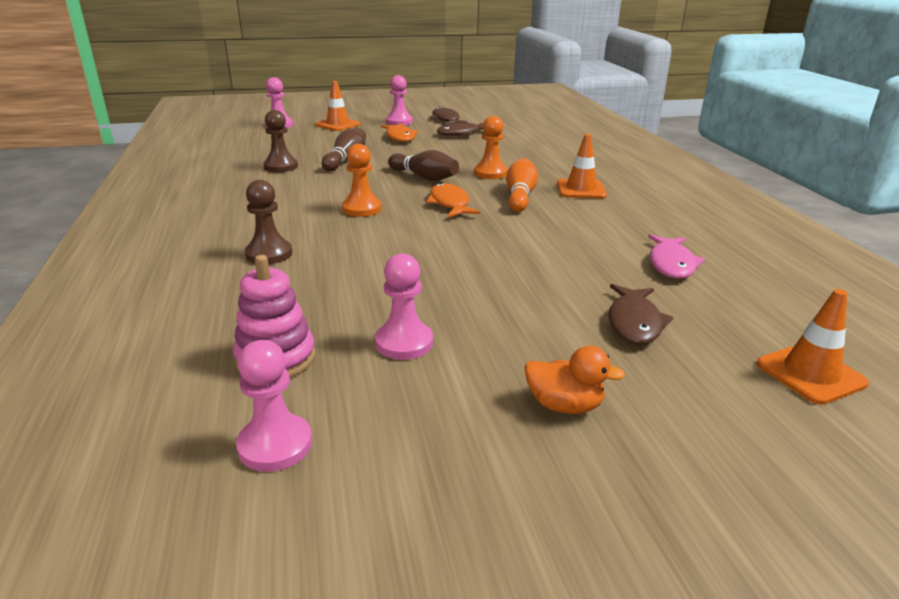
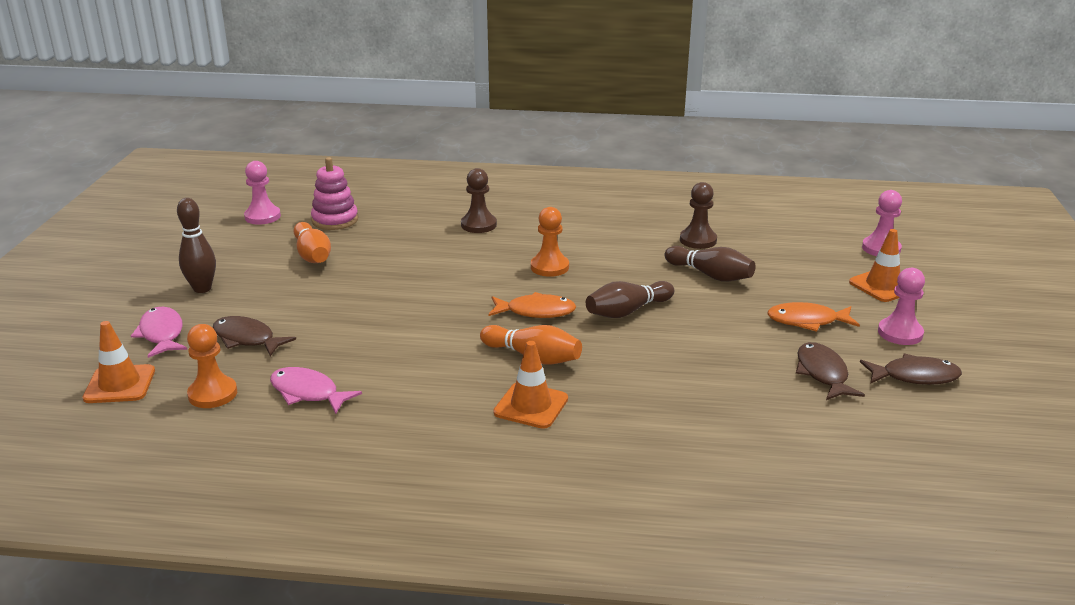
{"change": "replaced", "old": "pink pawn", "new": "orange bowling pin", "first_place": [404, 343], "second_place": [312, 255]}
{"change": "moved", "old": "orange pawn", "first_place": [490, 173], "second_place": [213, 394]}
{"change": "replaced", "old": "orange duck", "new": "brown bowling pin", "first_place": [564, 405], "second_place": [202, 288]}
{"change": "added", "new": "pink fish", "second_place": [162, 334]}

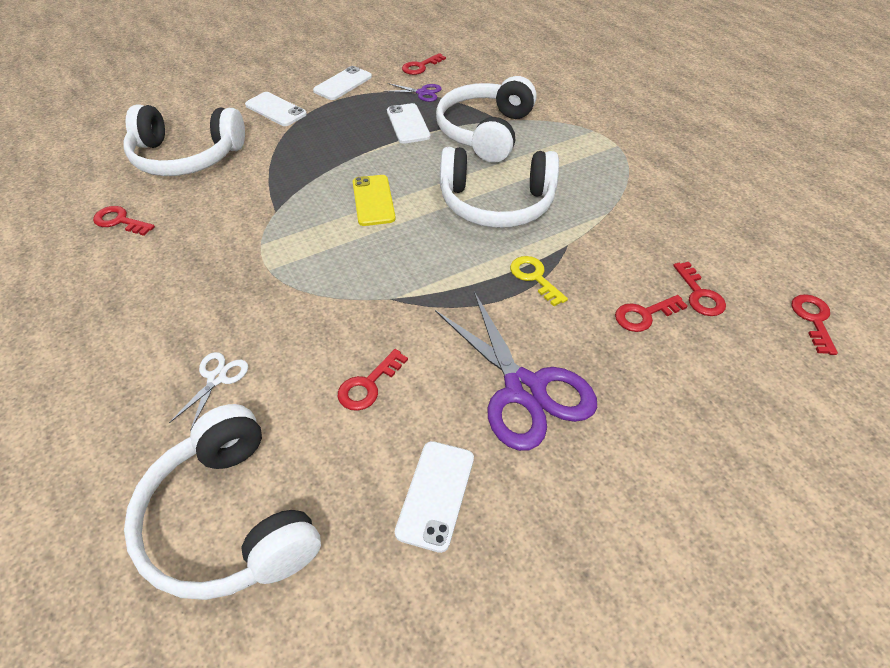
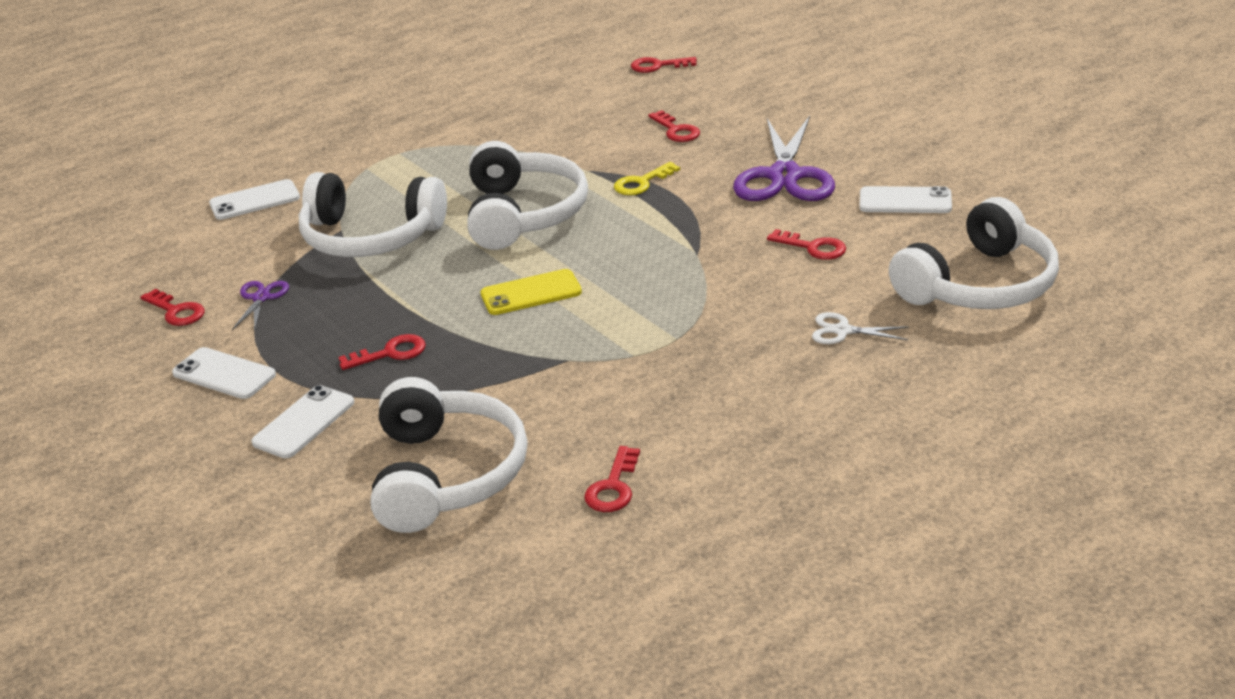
{"change": "moved", "old": "white phone", "first_place": [408, 124], "second_place": [255, 200]}
{"change": "turned", "old": "purple scissors", "first_place": [524, 389], "second_place": [784, 176], "degrees": 135}
{"change": "moved", "old": "red key", "first_place": [699, 294], "second_place": [390, 353]}

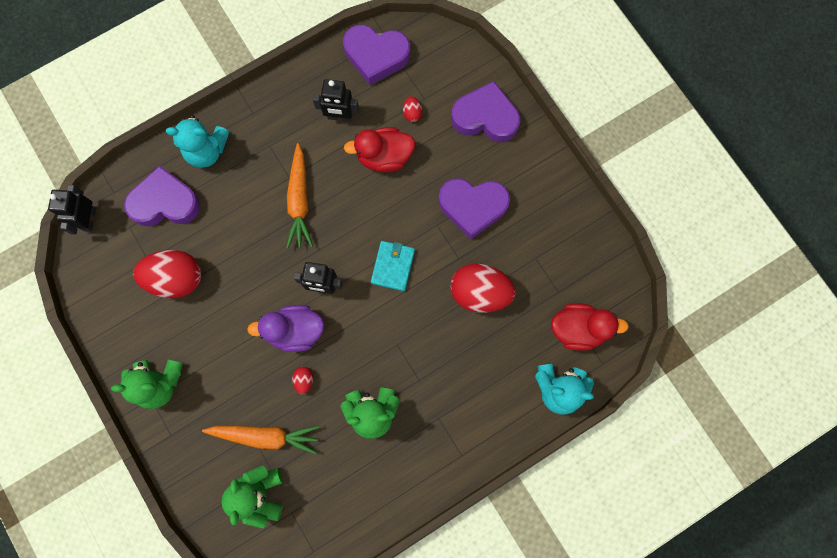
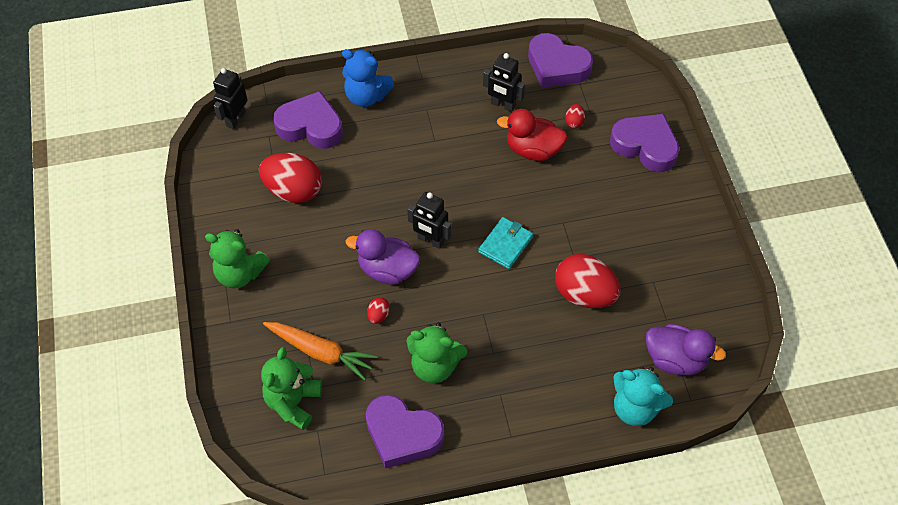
{"change": "recoloured", "old": "turquoise teddy bear", "new": "blue teddy bear", "first_place": [206, 151], "second_place": [366, 96]}
{"change": "removed", "old": "orange carrot", "first_place": [299, 200]}
{"change": "moved", "old": "purple heart", "first_place": [472, 207], "second_place": [402, 434]}
{"change": "recoloured", "old": "red duck", "new": "purple duck", "first_place": [578, 329], "second_place": [675, 359]}

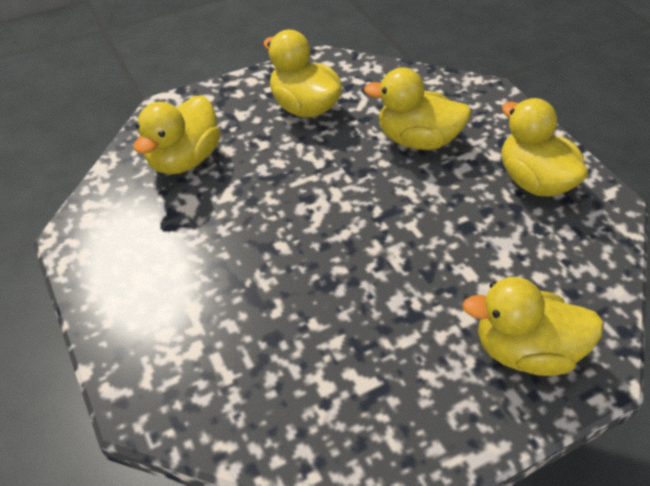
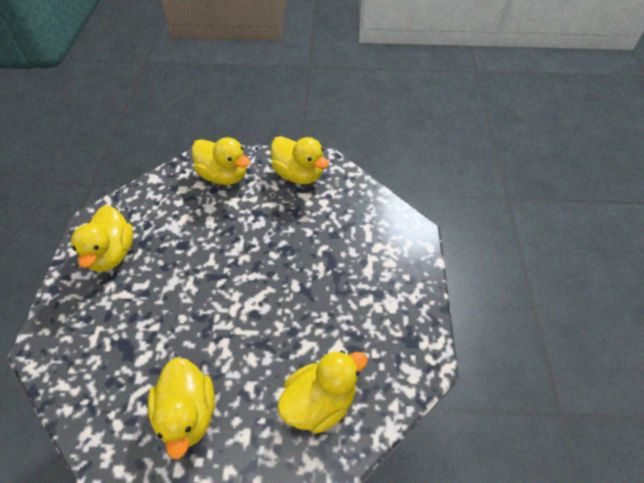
{"change": "moved", "old": "yellow duck", "first_place": [417, 140], "second_place": [298, 174]}

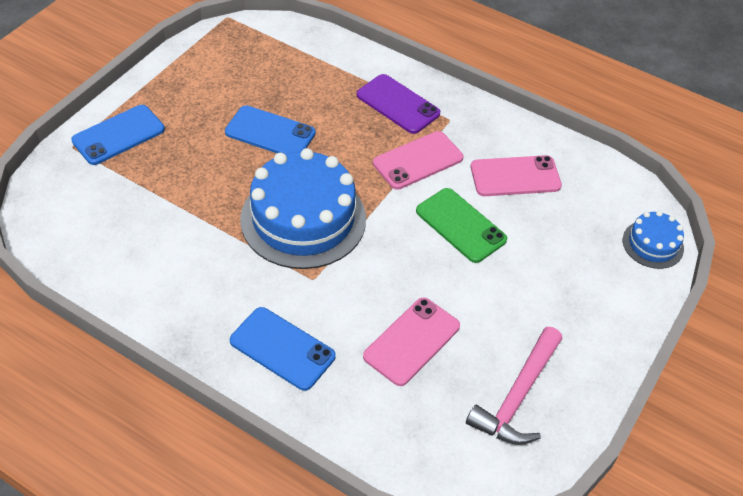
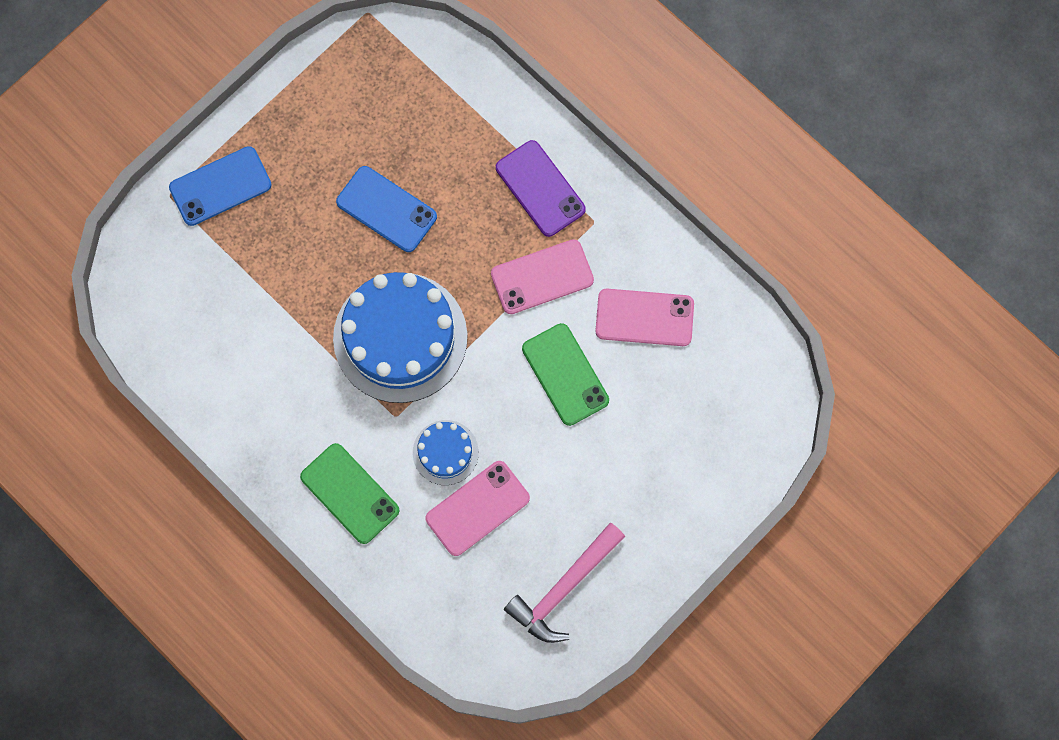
{"change": "recoloured", "old": "blue phone", "new": "green phone", "first_place": [282, 348], "second_place": [350, 493]}
{"change": "moved", "old": "blue cake", "first_place": [653, 244], "second_place": [445, 452]}

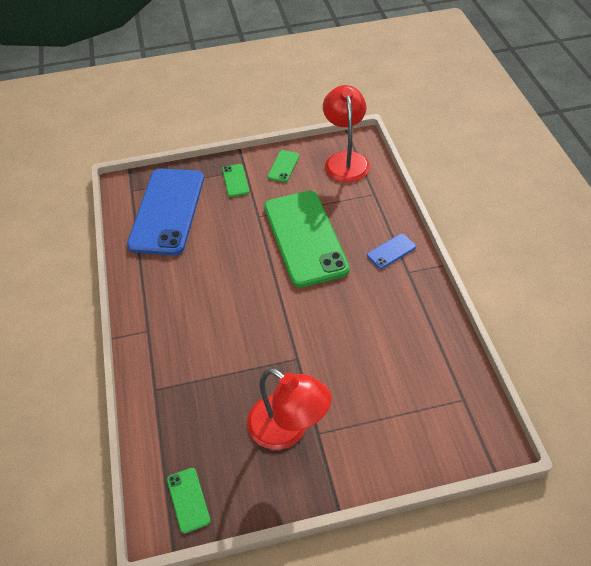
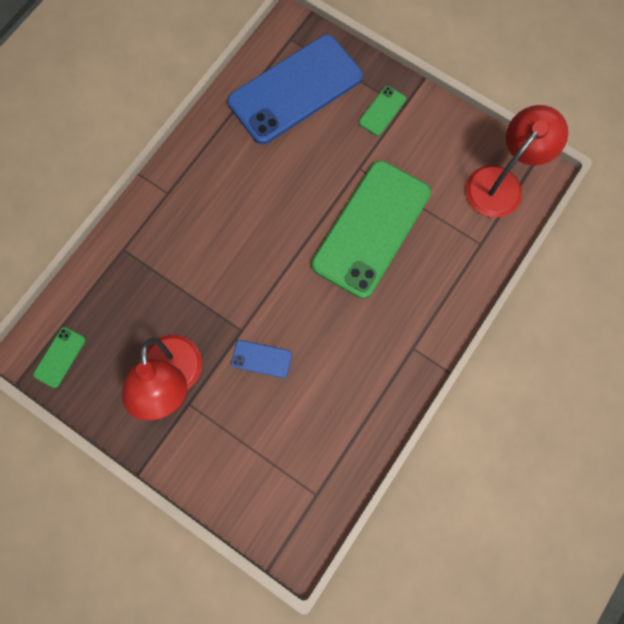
{"change": "removed", "old": "green phone", "first_place": [283, 166]}
{"change": "moved", "old": "blue phone", "first_place": [391, 251], "second_place": [261, 358]}

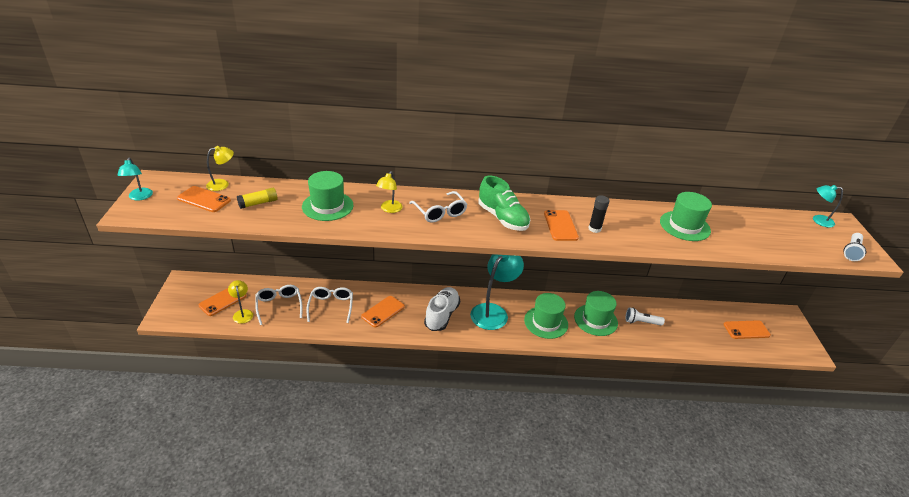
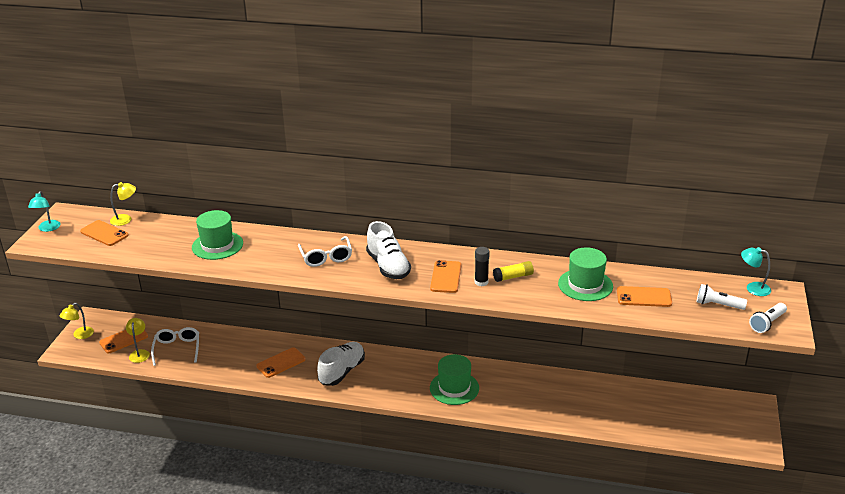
{"change": "moved", "old": "yellow glue stick", "first_place": [258, 203], "second_place": [513, 277]}
{"change": "removed", "old": "white glasses", "first_place": [331, 306]}
{"change": "moved", "old": "yellow lamp", "first_place": [389, 209], "second_place": [80, 335]}
{"change": "removed", "old": "turquoise lamp", "first_place": [493, 311]}
{"change": "recoloured", "old": "green shoe", "new": "white shoe", "first_place": [502, 218], "second_place": [388, 266]}
{"change": "removed", "old": "green hat", "first_place": [595, 320]}
{"change": "moved", "old": "white flashlight", "first_place": [641, 322], "second_place": [718, 305]}
{"change": "moved", "old": "orange phone", "first_place": [746, 330], "second_place": [644, 297]}

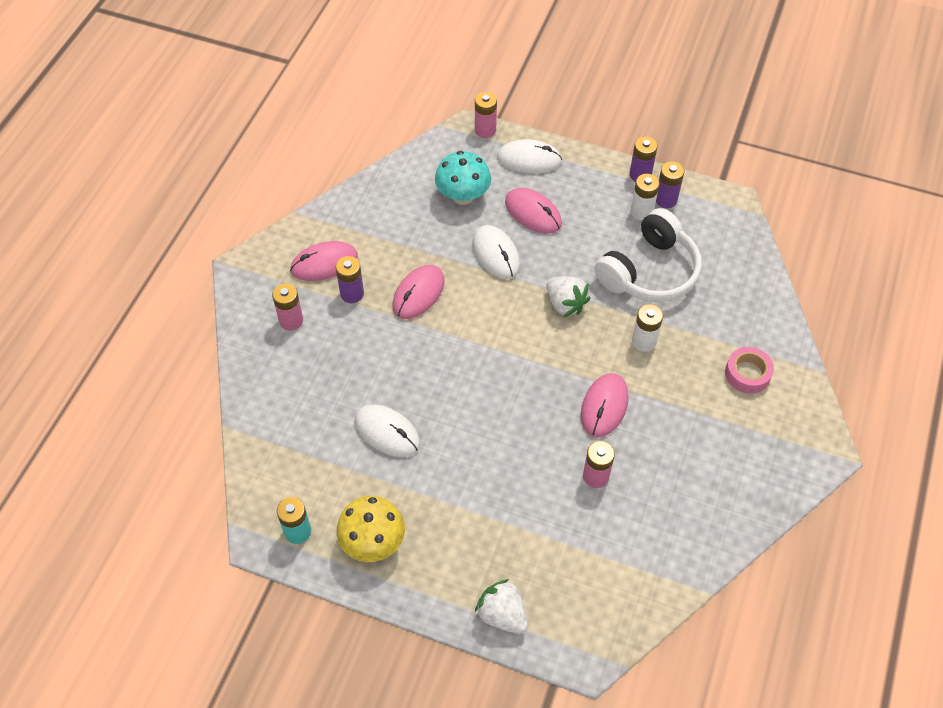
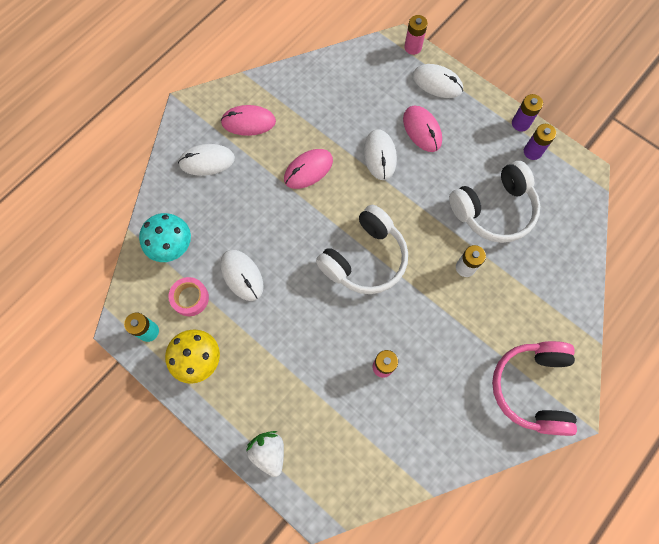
{"change": "replaced", "old": "pink battery", "new": "white mouse", "first_place": [291, 320], "second_place": [207, 161]}
{"change": "removed", "old": "purple battery", "first_place": [352, 293]}
{"change": "moved", "old": "turquoise mushroom", "first_place": [463, 196], "second_place": [172, 246]}
{"change": "removed", "old": "white strawberry", "first_place": [565, 304]}
{"change": "removed", "old": "pink mouse", "first_place": [604, 406]}
{"change": "removed", "old": "white battery", "first_place": [641, 212]}
{"change": "moved", "old": "pink tape", "first_place": [747, 374], "second_place": [190, 298]}
{"change": "added", "new": "white headphones", "second_place": [364, 258]}
{"change": "added", "new": "pink headphones", "second_place": [532, 388]}

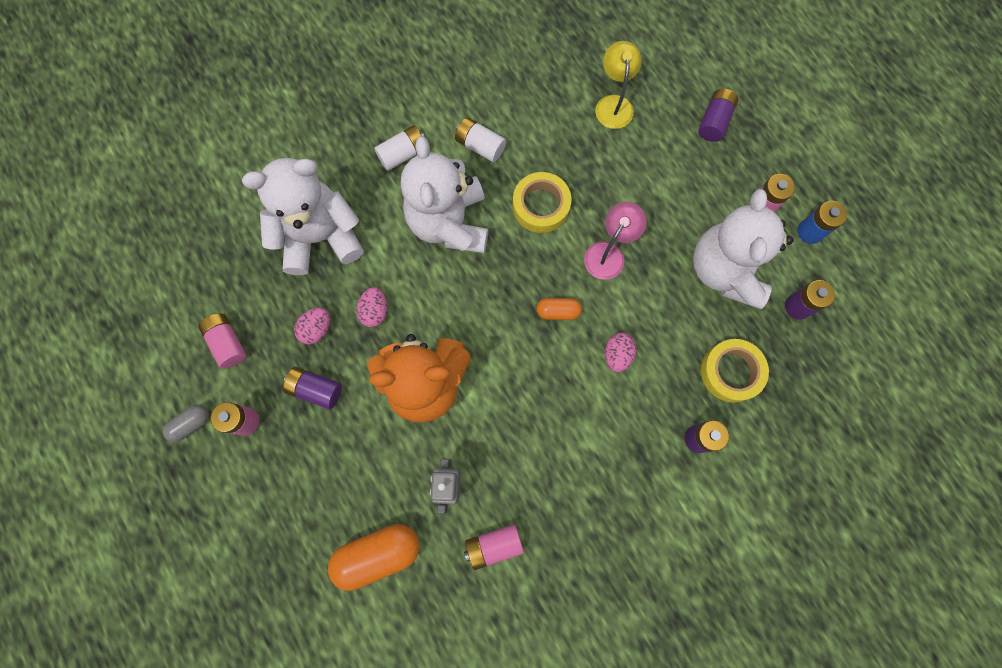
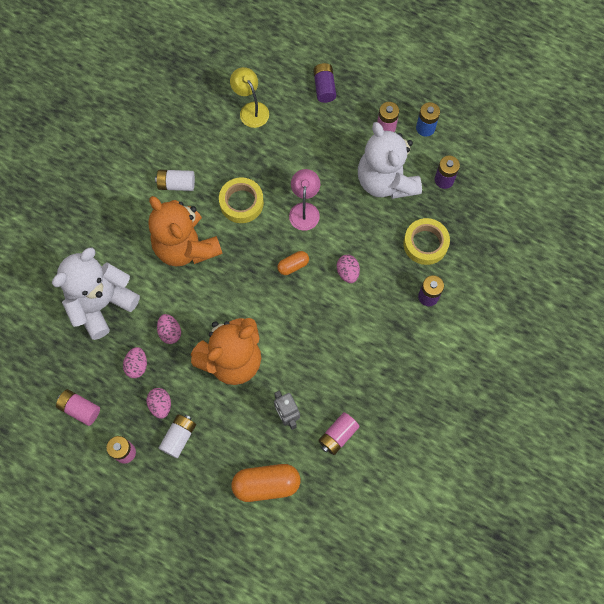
{"change": "removed", "old": "grey capsule", "first_place": [191, 424]}
{"change": "replaced", "old": "purple battery", "new": "pink egg", "first_place": [316, 389], "second_place": [160, 405]}
{"change": "turned", "old": "orange capsule", "first_place": [378, 554], "second_place": [266, 484], "degrees": 45}
{"change": "moved", "old": "white battery", "first_place": [403, 154], "second_place": [179, 437]}
{"change": "recoloured", "old": "white teddy bear", "new": "orange teddy bear", "first_place": [449, 223], "second_place": [186, 246]}

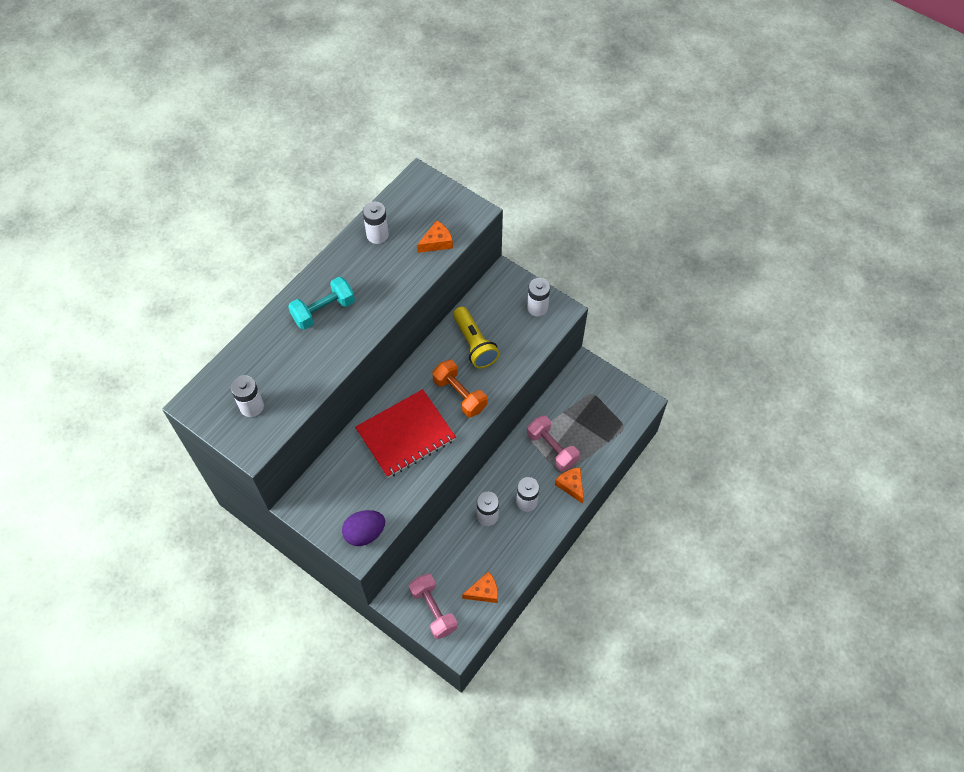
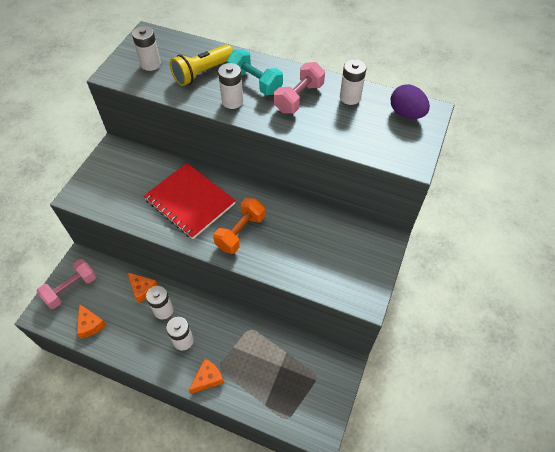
{"change": "moved", "old": "purple egg", "first_place": [365, 533], "second_place": [406, 114]}
{"change": "moved", "old": "orange cheese", "first_place": [437, 242], "second_place": [142, 289]}
{"change": "moved", "old": "yellow flashlight", "first_place": [474, 344], "second_place": [202, 73]}
{"change": "moved", "old": "white battery", "first_place": [537, 307], "second_place": [232, 101]}
{"change": "moved", "old": "pink dumbbell", "first_place": [552, 448], "second_place": [299, 98]}

